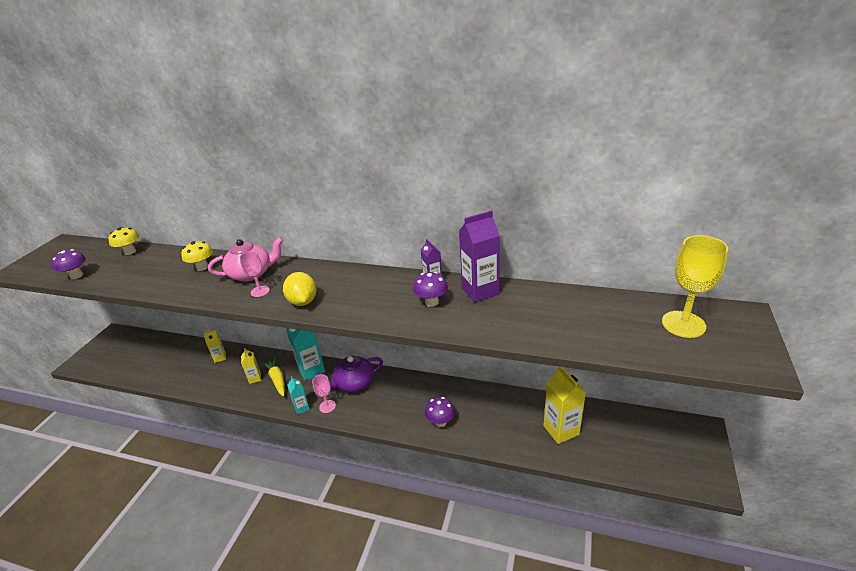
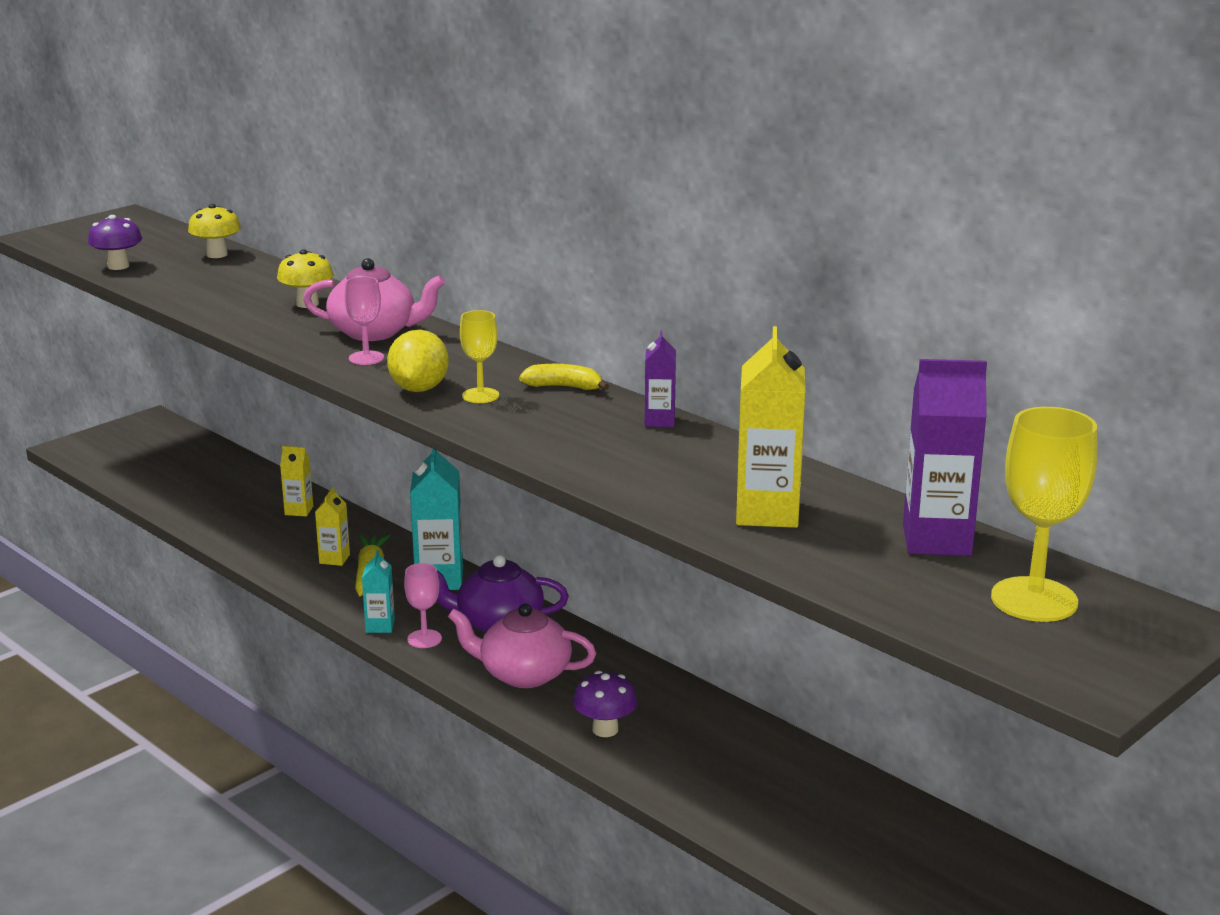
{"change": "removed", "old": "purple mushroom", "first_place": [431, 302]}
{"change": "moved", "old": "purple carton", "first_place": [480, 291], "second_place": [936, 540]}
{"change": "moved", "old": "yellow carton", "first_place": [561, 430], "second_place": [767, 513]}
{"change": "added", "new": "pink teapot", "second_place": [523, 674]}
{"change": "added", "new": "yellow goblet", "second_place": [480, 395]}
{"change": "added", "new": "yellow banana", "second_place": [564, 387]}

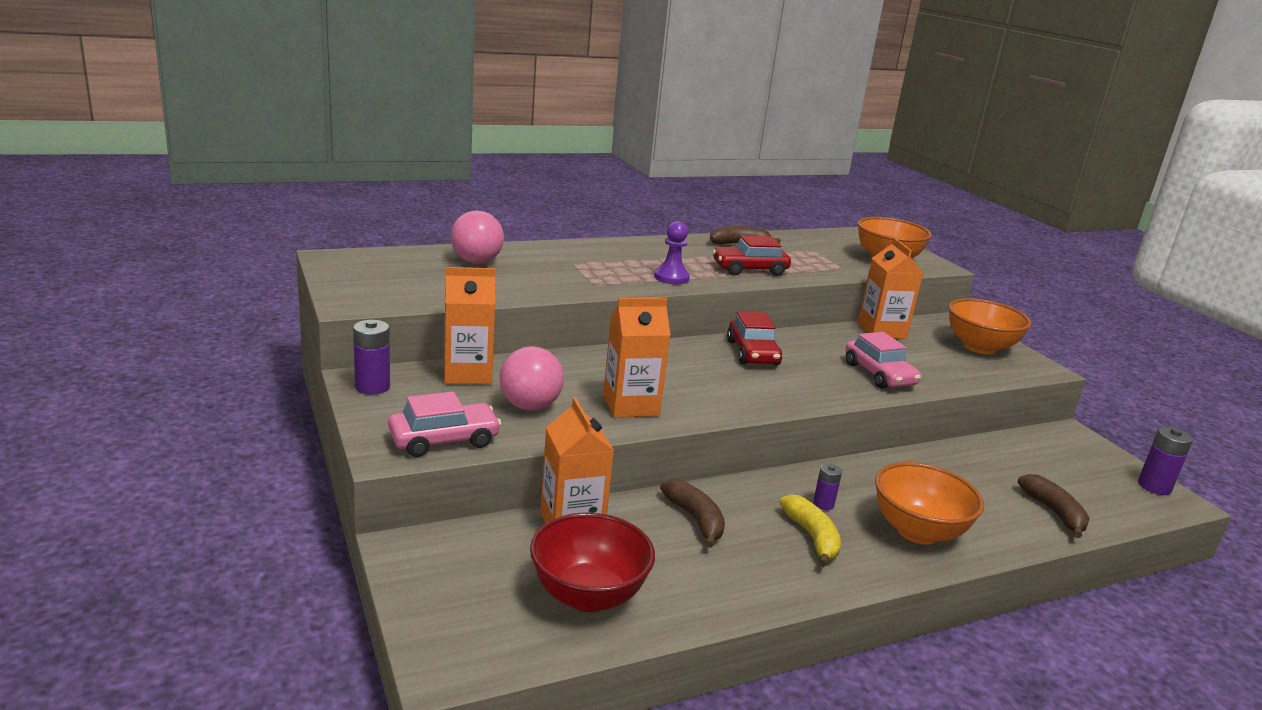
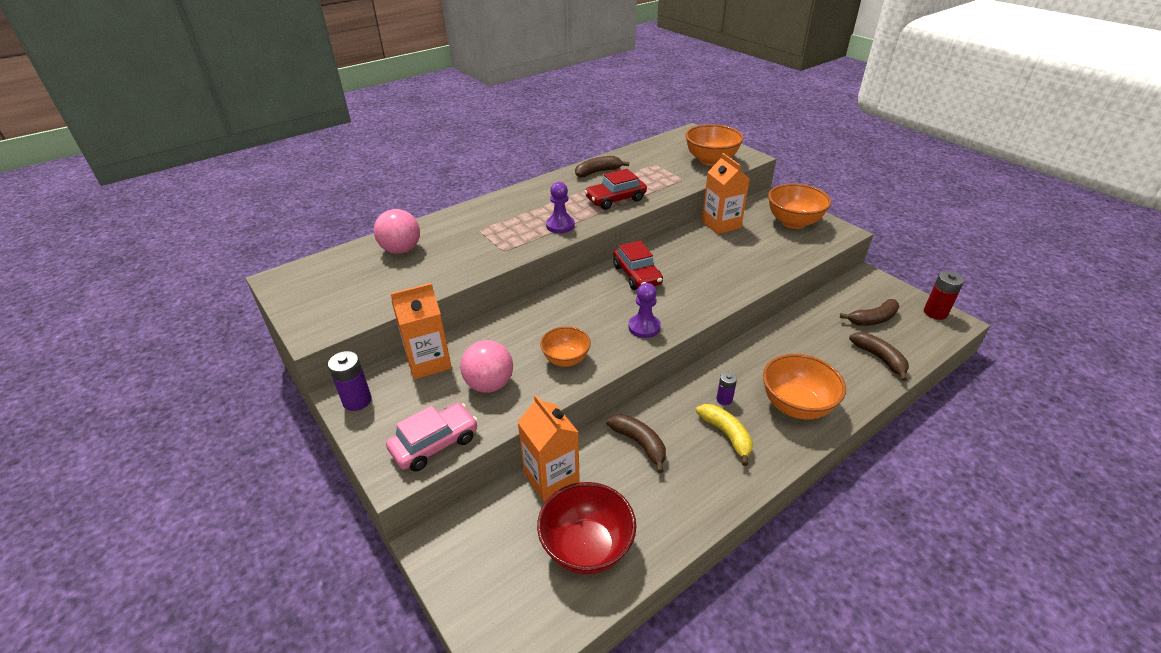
{"change": "replaced", "old": "orange carton", "new": "orange bowl", "first_place": [631, 405], "second_place": [566, 360]}
{"change": "removed", "old": "pink car", "first_place": [879, 374]}
{"change": "recoloured", "old": "purple battery", "new": "red battery", "first_place": [1154, 486], "second_place": [935, 313]}
{"change": "added", "new": "purple pawn", "second_place": [644, 327]}
{"change": "added", "new": "brown banana", "second_place": [872, 319]}

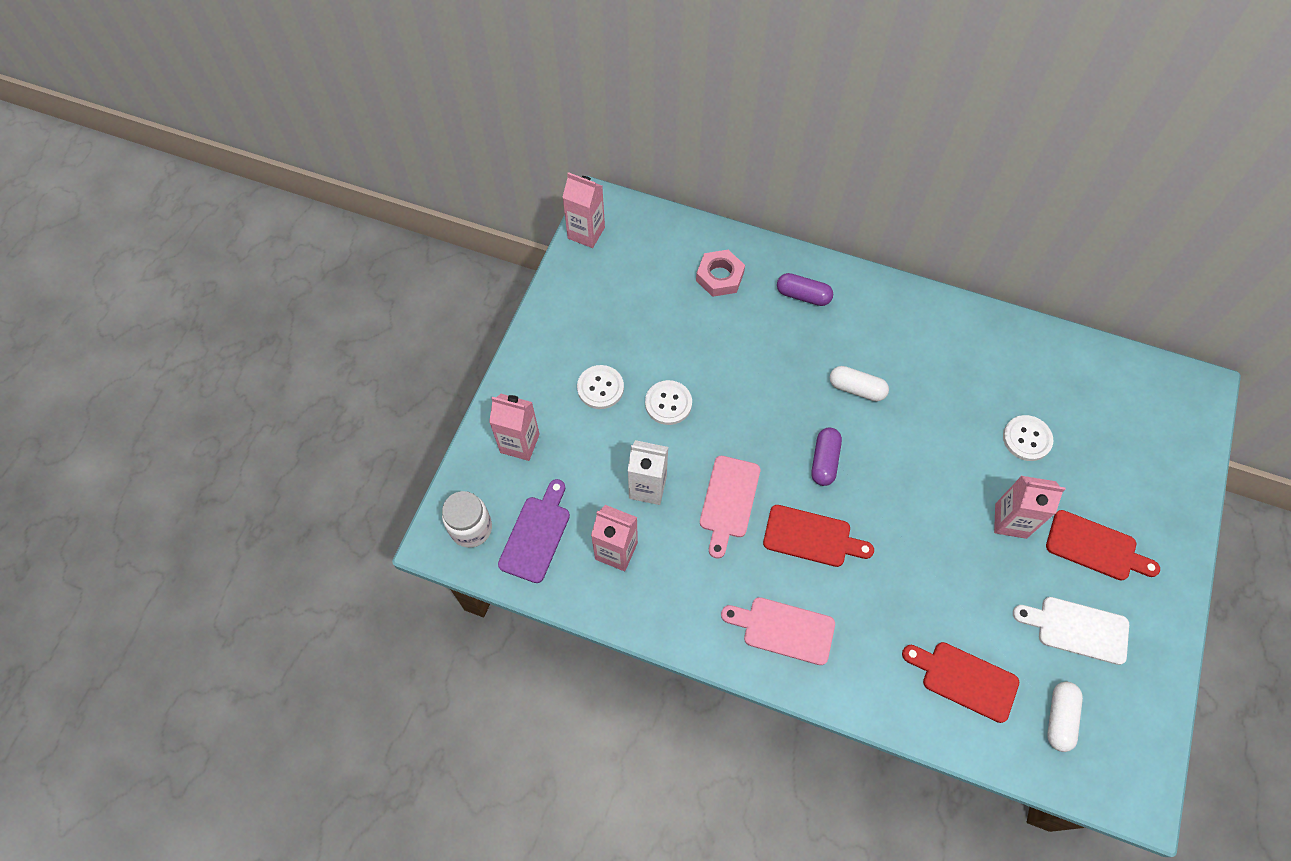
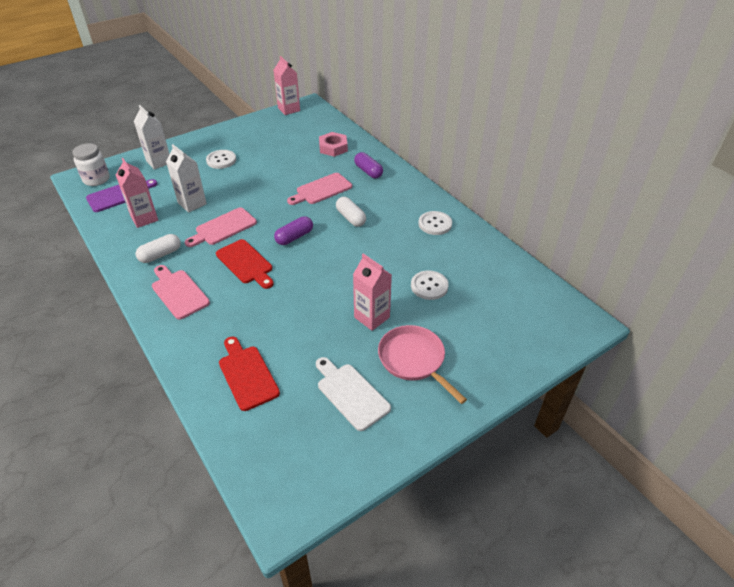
{"change": "recoloured", "old": "pink carton", "new": "white carton", "first_place": [519, 443], "second_place": [159, 162]}
{"change": "moved", "old": "white button", "first_place": [668, 403], "second_place": [435, 224]}
{"change": "replaced", "old": "red cutting board", "new": "pink pan", "first_place": [1095, 547], "second_place": [414, 360]}
{"change": "moved", "old": "white capsule", "first_place": [1059, 718], "second_place": [160, 255]}
{"change": "added", "new": "pink cutting board", "second_place": [321, 190]}

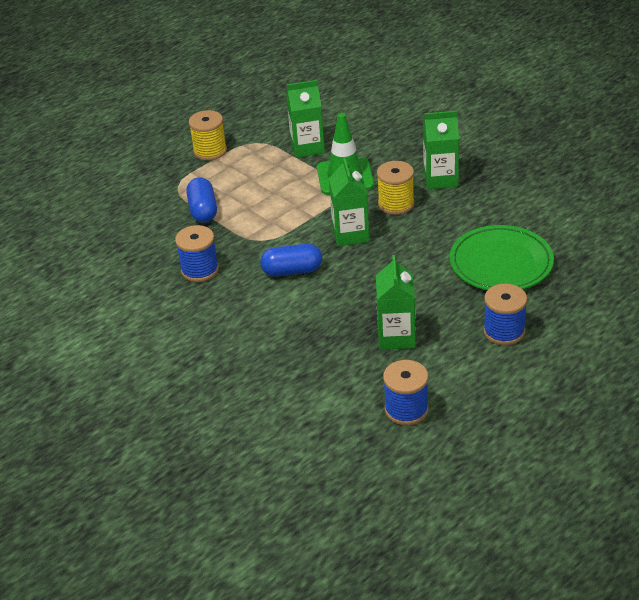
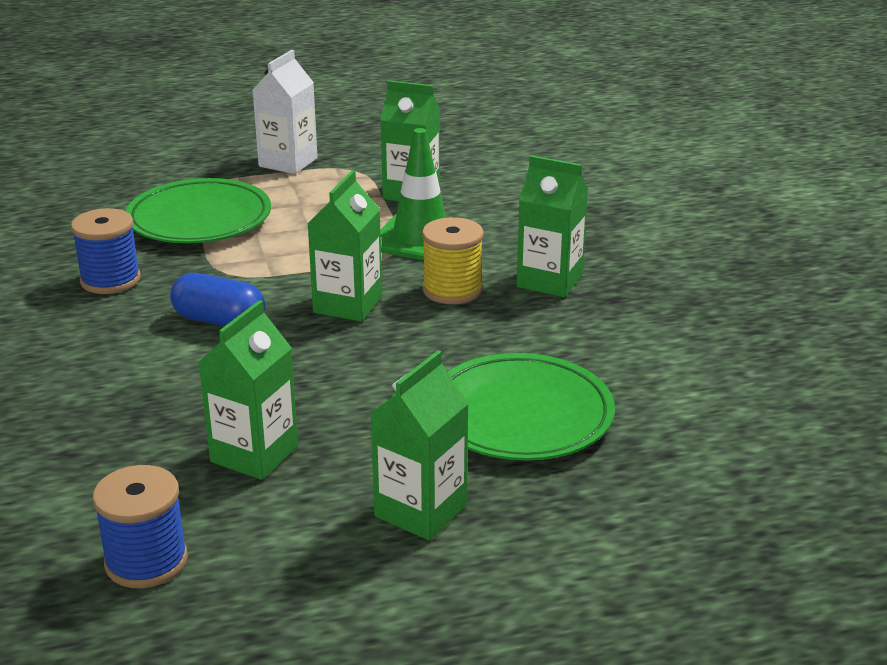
{"change": "replaced", "old": "blue capsule", "new": "green plate", "first_place": [203, 210], "second_place": [199, 219]}
{"change": "replaced", "old": "yellow spool", "new": "white carton", "first_place": [210, 151], "second_place": [288, 162]}
{"change": "replaced", "old": "blue spool", "new": "green carton", "first_place": [504, 331], "second_place": [420, 511]}

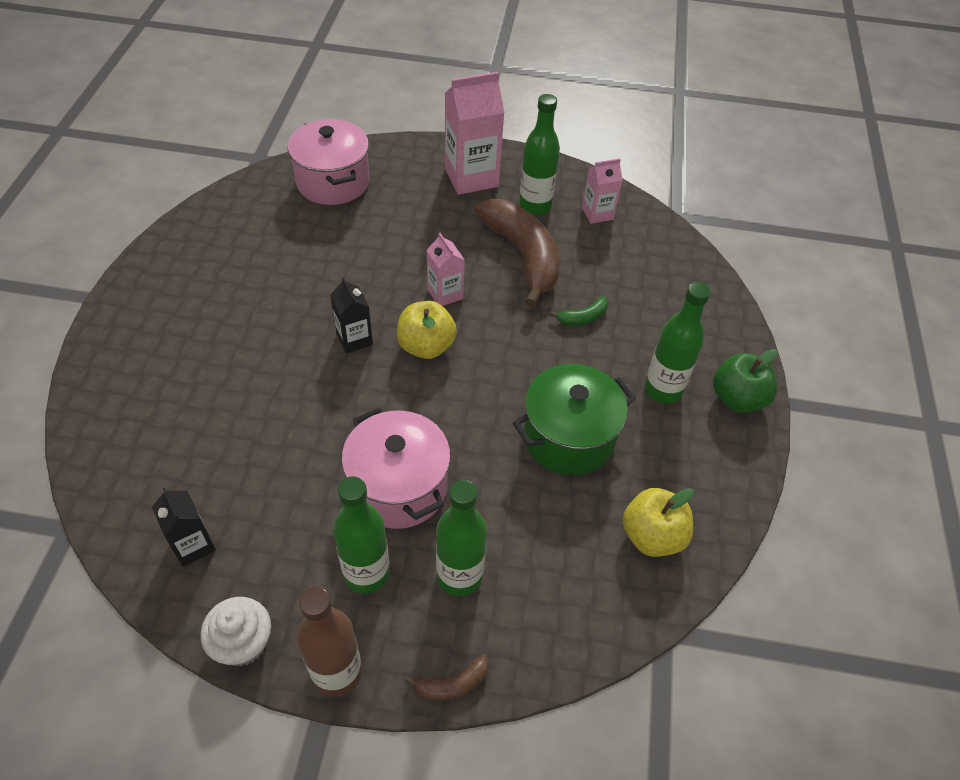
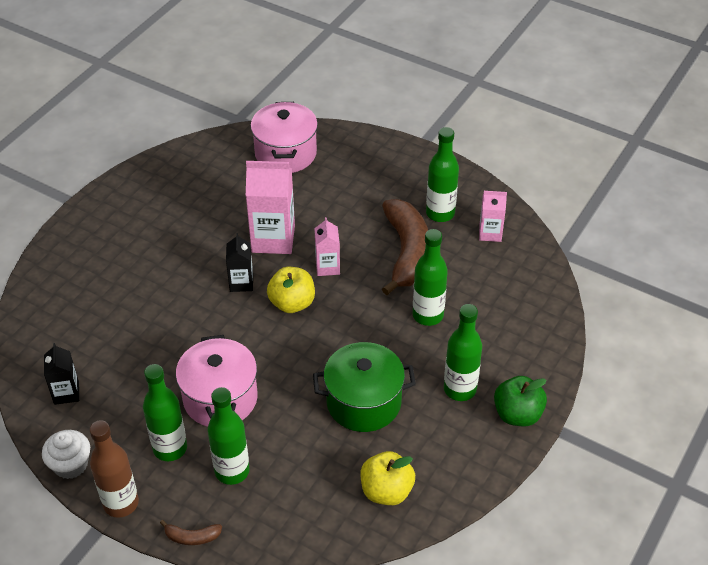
{"change": "moved", "old": "pink carton", "first_place": [471, 177], "second_place": [273, 239]}
{"change": "replaced", "old": "green banana", "new": "green bottle", "first_place": [583, 317], "second_place": [428, 315]}

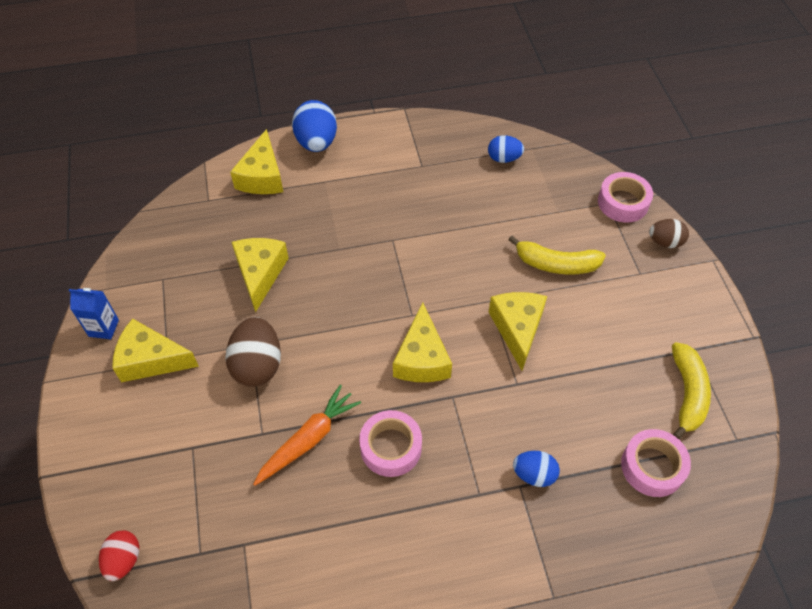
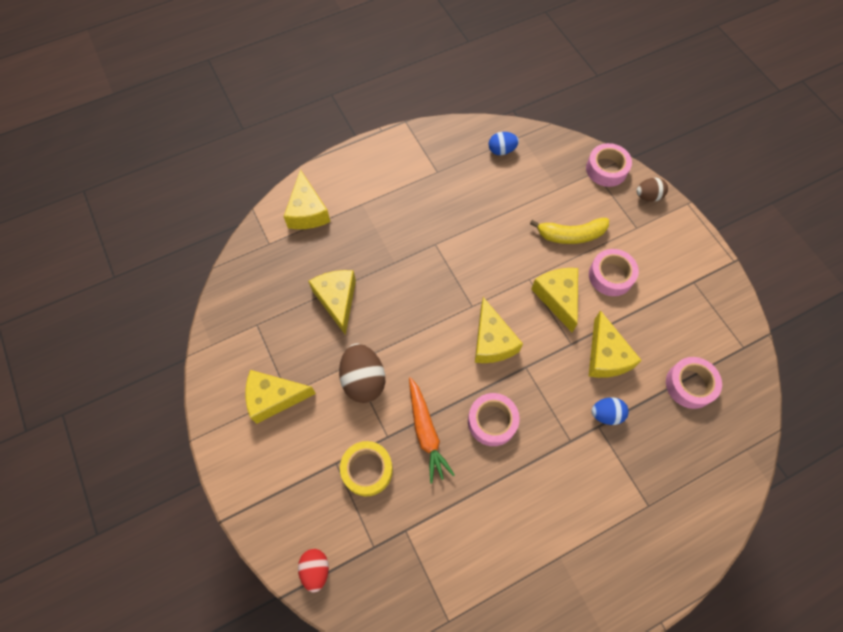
{"change": "removed", "old": "blue carton", "first_place": [104, 328]}
{"change": "turned", "old": "orange carrot", "first_place": [308, 440], "second_place": [426, 432], "degrees": 135}
{"change": "removed", "old": "blue egg", "first_place": [316, 142]}
{"change": "removed", "old": "yellow banana", "first_place": [687, 393]}
{"change": "added", "new": "yellow tape", "second_place": [367, 470]}
{"change": "added", "new": "pink tape", "second_place": [611, 276]}
{"change": "added", "new": "yellow cheese", "second_place": [606, 356]}

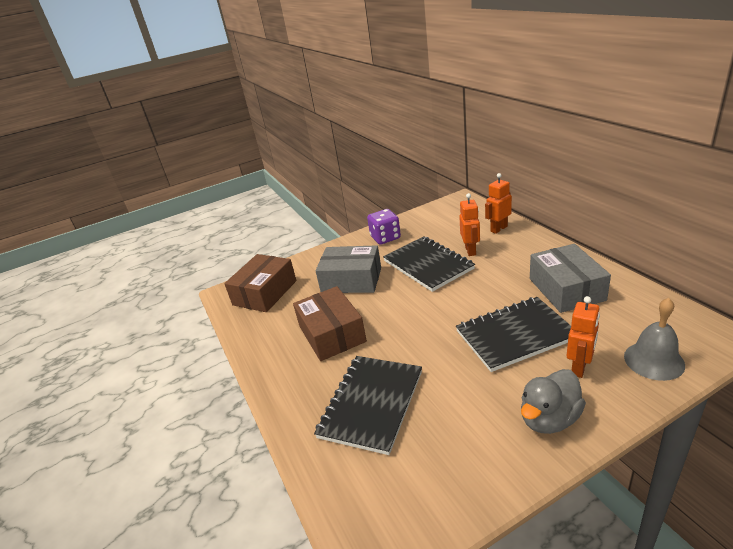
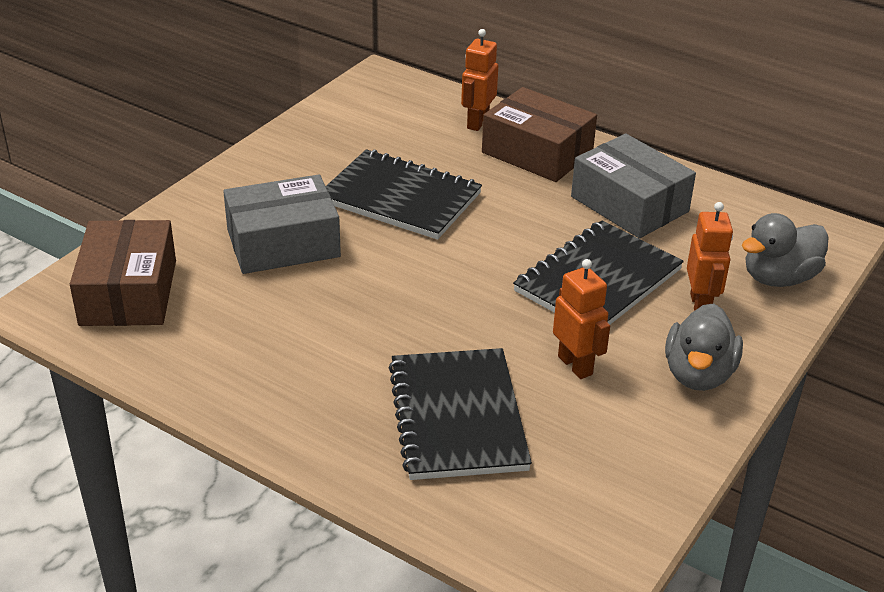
{"change": "moved", "old": "brown box", "first_place": [332, 334], "second_place": [537, 152]}
{"change": "removed", "old": "purple dice", "first_place": [385, 238]}
{"change": "moved", "old": "orange robot", "first_place": [470, 250], "second_place": [575, 365]}
{"change": "replaced", "old": "grey bell", "new": "grey duck", "first_place": [654, 360], "second_place": [779, 278]}

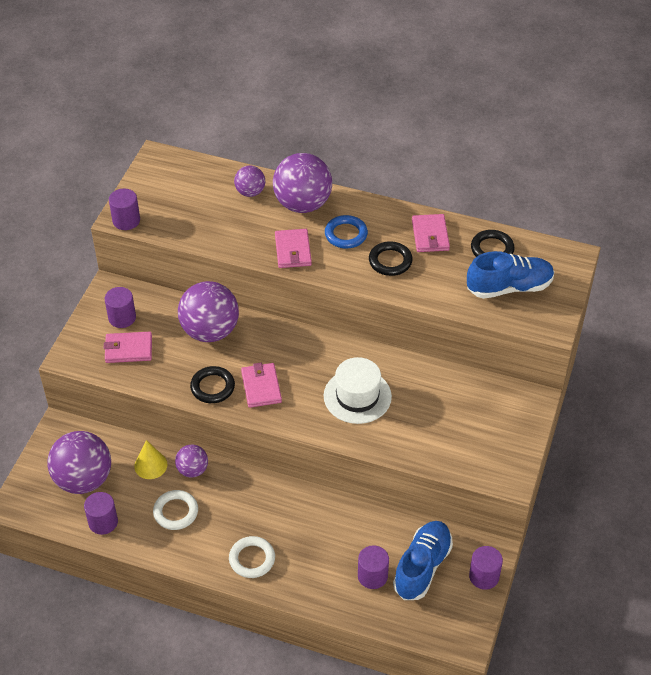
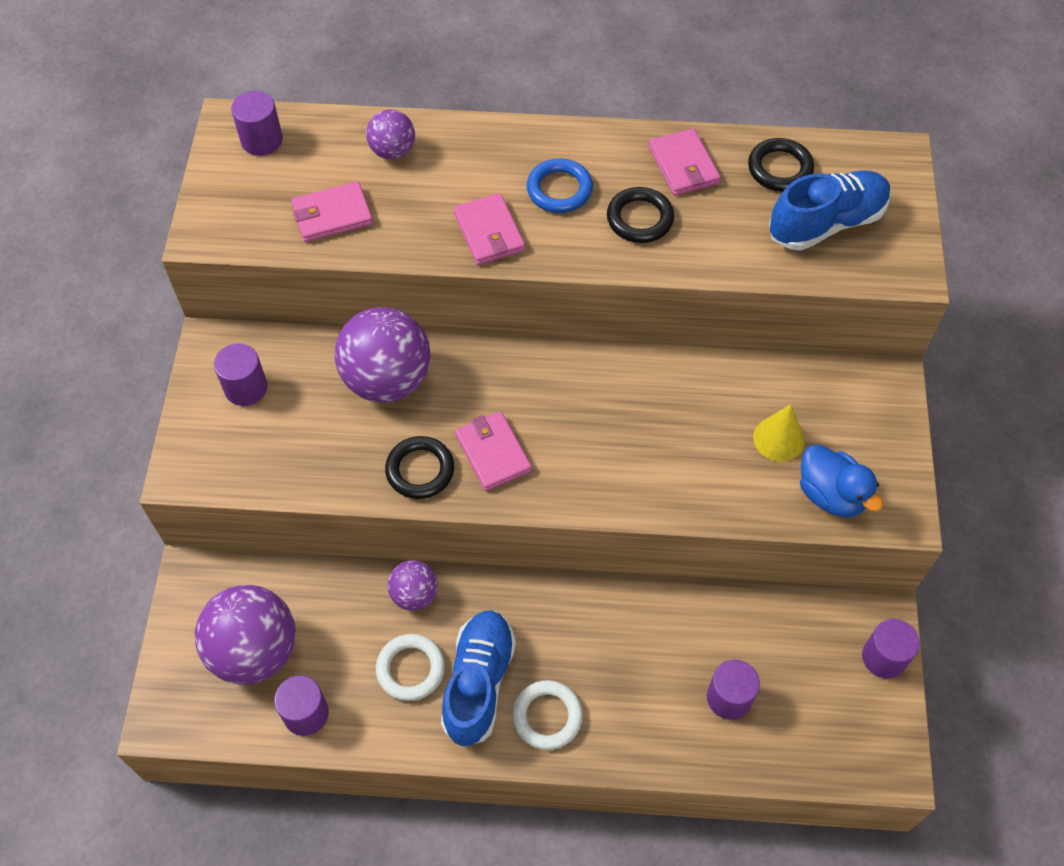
{"change": "moved", "old": "pink wallet", "first_place": [128, 349], "second_place": [332, 215]}
{"change": "moved", "old": "purple cylinder", "first_place": [126, 220], "second_place": [262, 140]}
{"change": "moved", "old": "yellow cone", "first_place": [150, 465], "second_place": [778, 439]}
{"change": "removed", "old": "purple ball", "first_place": [302, 204]}
{"change": "removed", "old": "white hat", "first_place": [357, 396]}
{"change": "moved", "old": "blue shoe", "first_place": [422, 567], "second_place": [478, 683]}
{"change": "added", "new": "blue duck", "second_place": [831, 495]}

